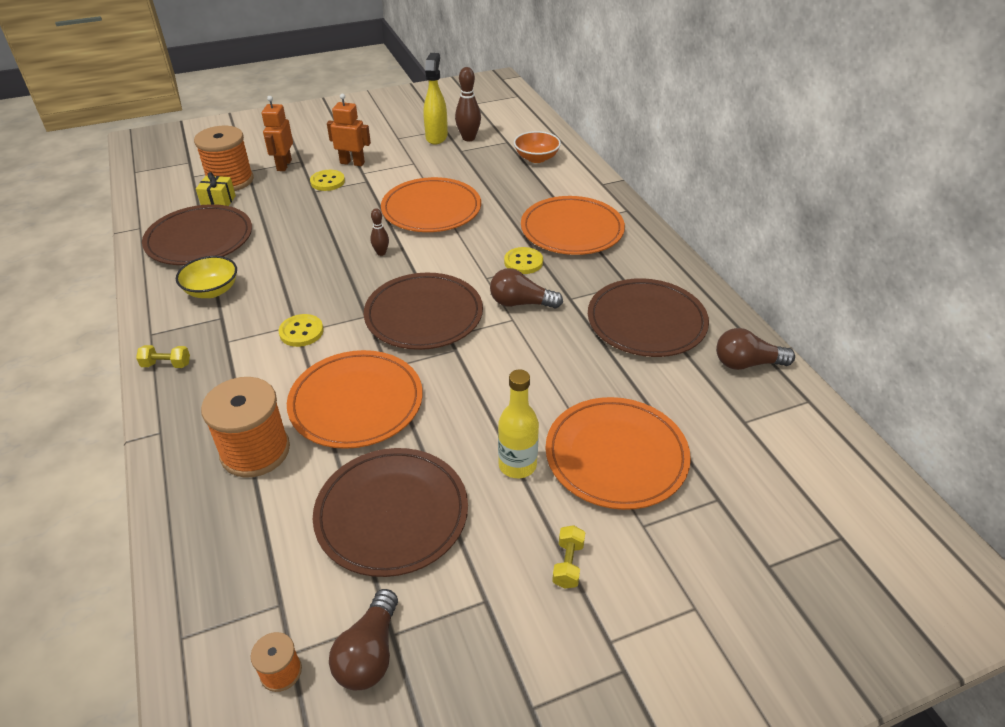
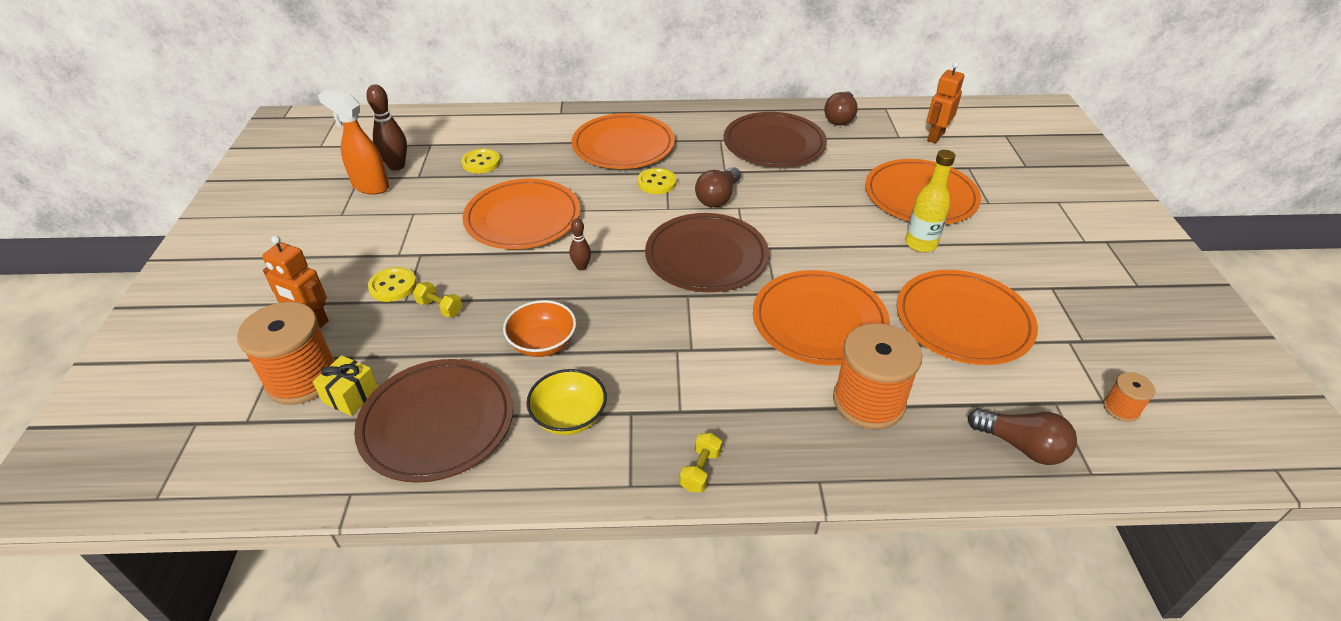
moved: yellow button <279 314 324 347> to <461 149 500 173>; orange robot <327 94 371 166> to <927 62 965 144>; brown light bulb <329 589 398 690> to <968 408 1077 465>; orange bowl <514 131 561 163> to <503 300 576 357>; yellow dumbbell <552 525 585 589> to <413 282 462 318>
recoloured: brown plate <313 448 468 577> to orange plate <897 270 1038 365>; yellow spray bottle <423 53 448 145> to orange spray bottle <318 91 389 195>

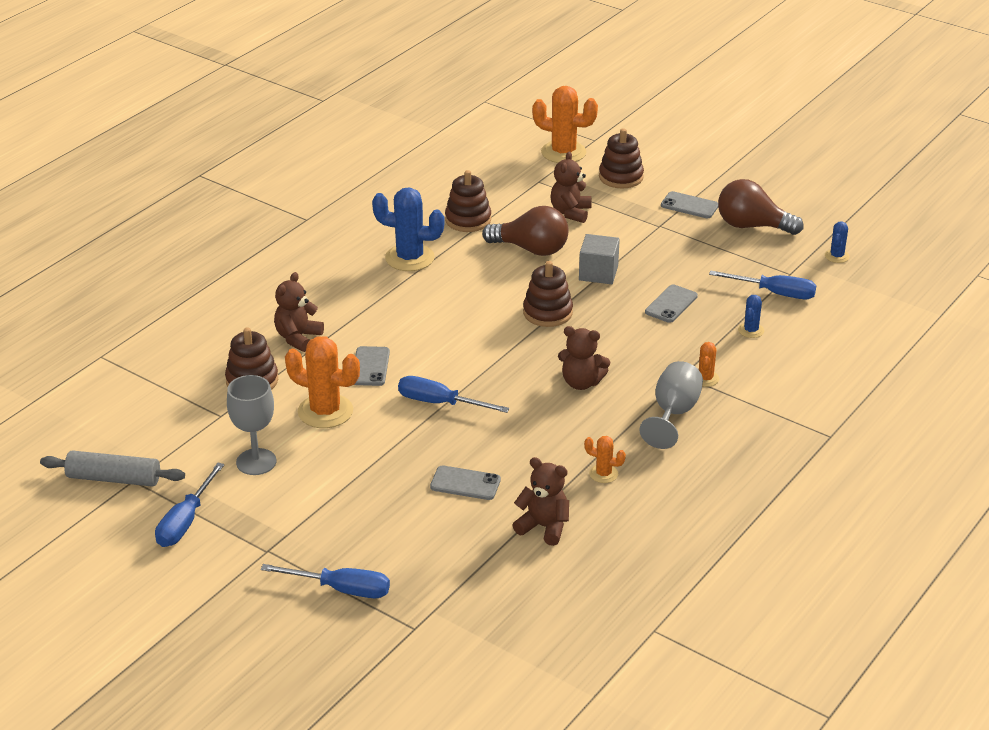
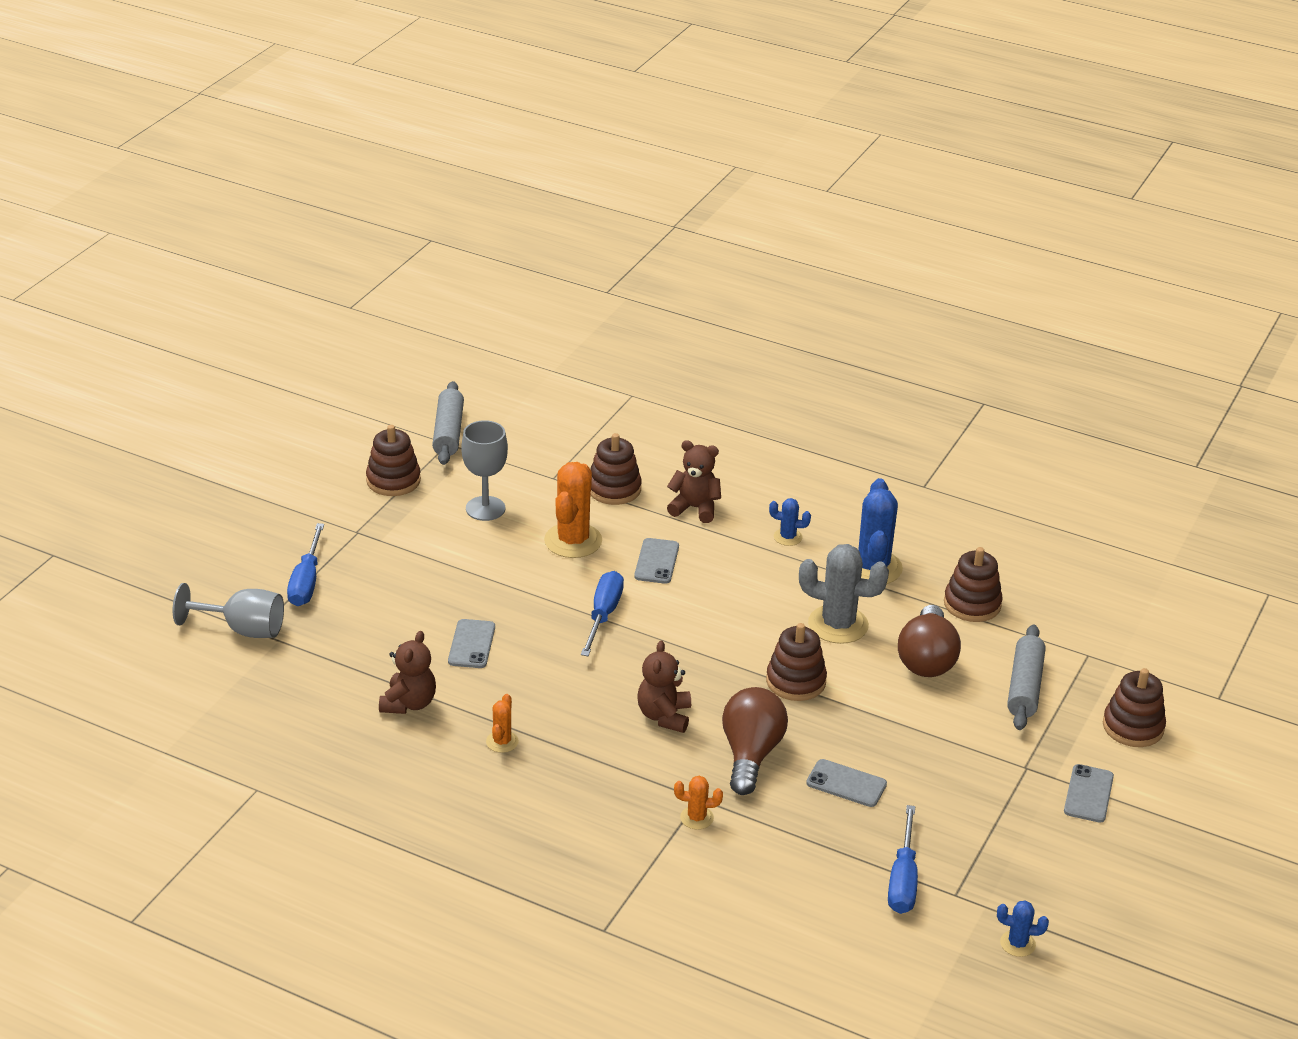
removed: orange cactus <532 86 598 163>; grey cube <579 234 620 284>
added: grey cactus <799 544 889 644>
moved: grey goblet <640 361 703 449> to <172 583 284 638>; brown light bulb <718 179 804 235> to <722 687 788 795>; blue cactus <738 295 764 338> to <769 498 811 546>
replaced: blue screwdriver <155 463 224 547> to brown stacking toy <366 425 421 496>; brown teddy bear <550 152 592 223> to grey rolling pin <1007 624 1046 730>
turned: grey phone <354 346 390 386> = <634 538 679 584> 75 degrees counterclockwise

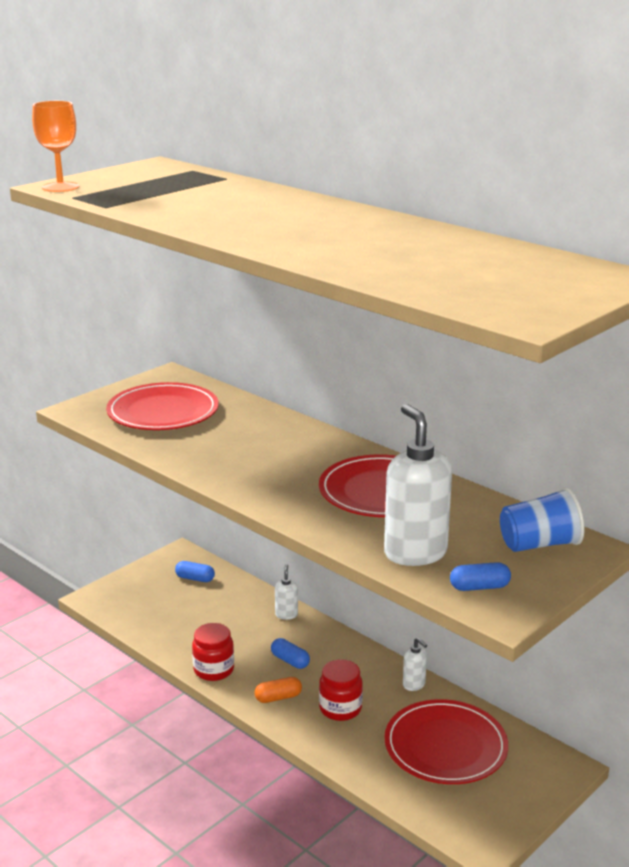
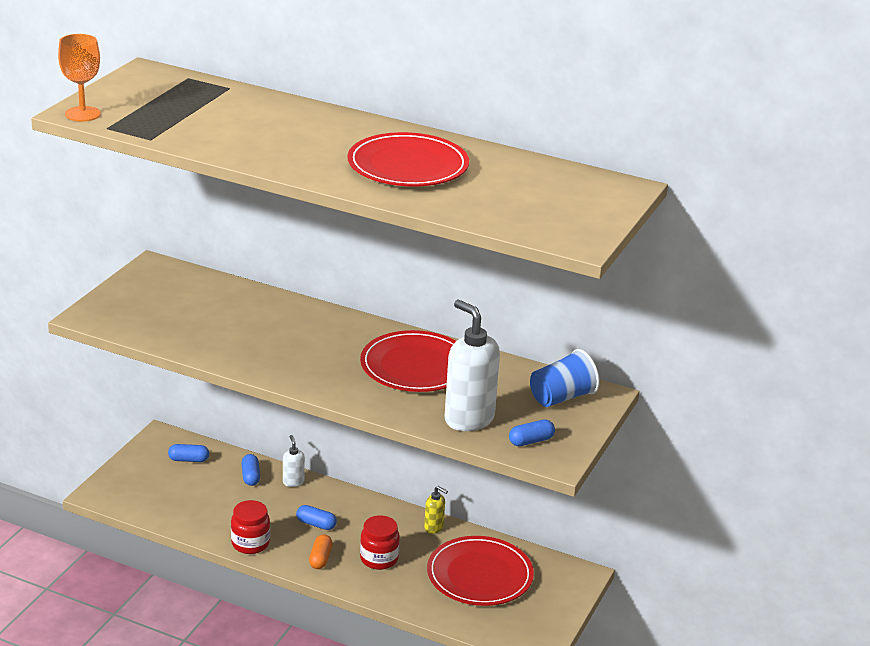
added: blue capsule <241 454 260 486>
moved: red plate <106 382 219 430> to <348 132 469 186>
recoloured: white soap dispenser <403 637 427 691> to yellow soap dispenser <424 486 448 534>
turned: orange capsule <255 677 302 703> = <309 534 333 569> 45 degrees counterclockwise

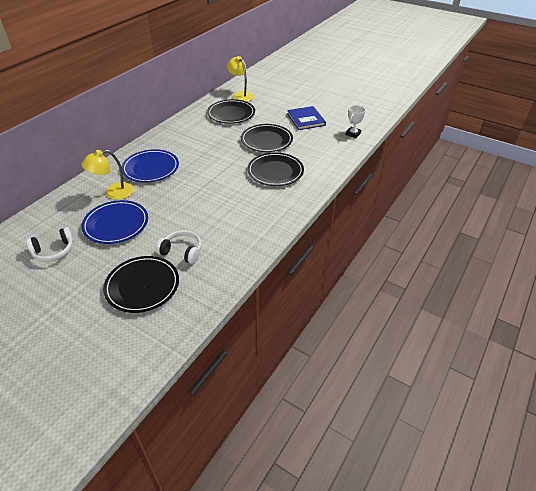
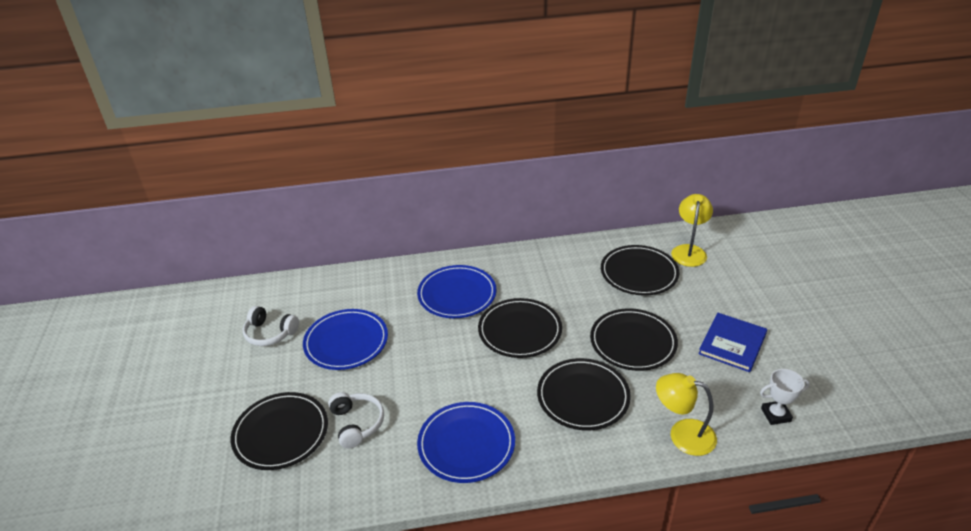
added: blue plate <417 402 515 483>; black plate <478 298 562 358>
moved: yellow lamp <81 150 134 200> to <656 373 717 456>

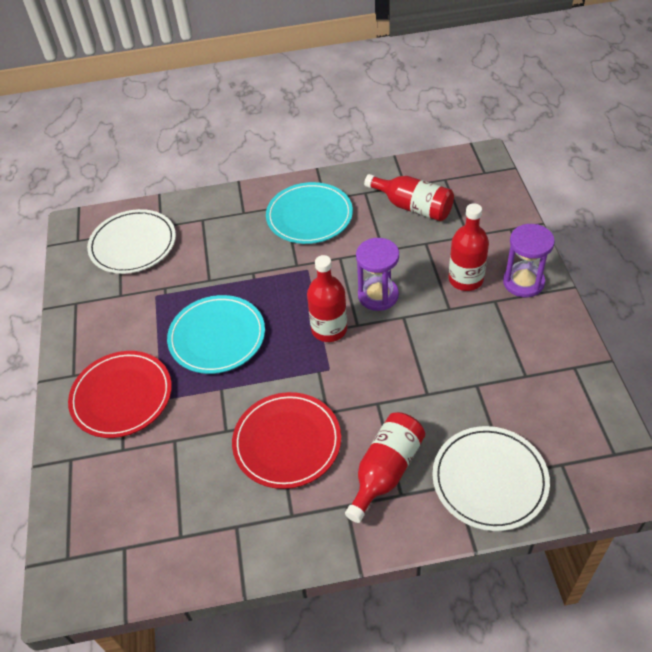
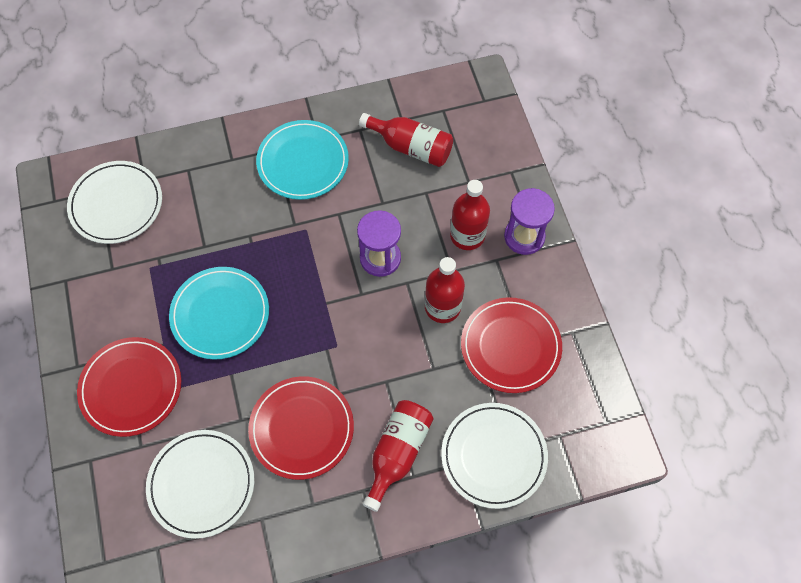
added: white plate <146 430 254 539>; red plate <461 297 562 393>
moved: red bottle <307 255 347 342> to <425 257 465 323>

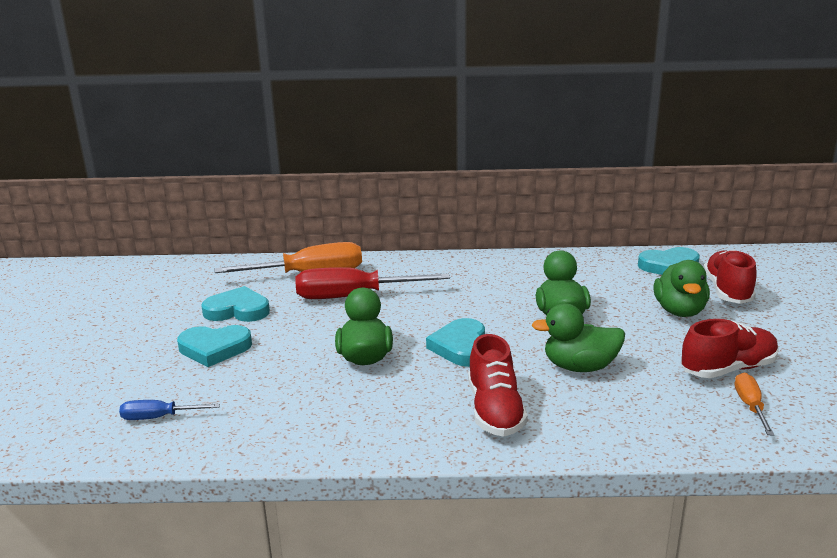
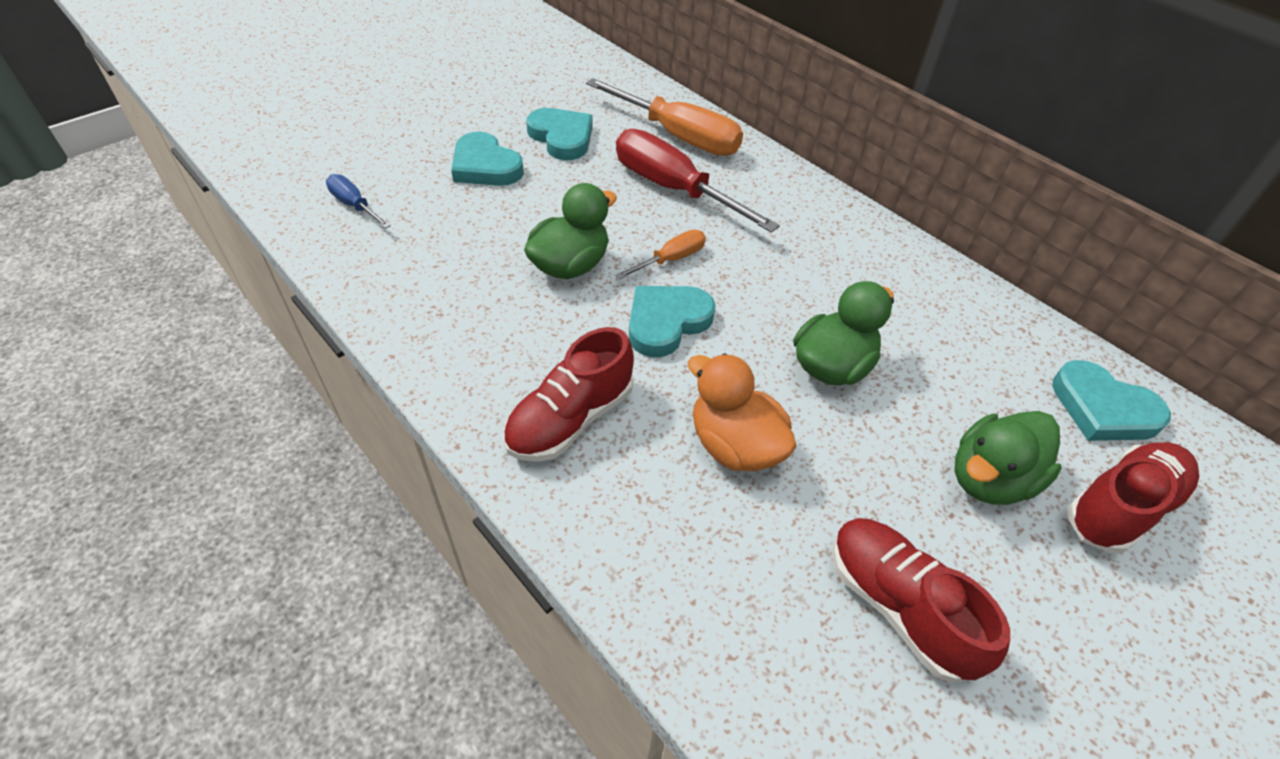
moved: orange screwdriver <735 373 774 435> to <616 230 706 279>
recoloured: green duck <531 303 625 372> to orange duck <688 353 797 471>
turned: red shoe <681 319 779 378> = <832 518 1010 683> 150 degrees counterclockwise

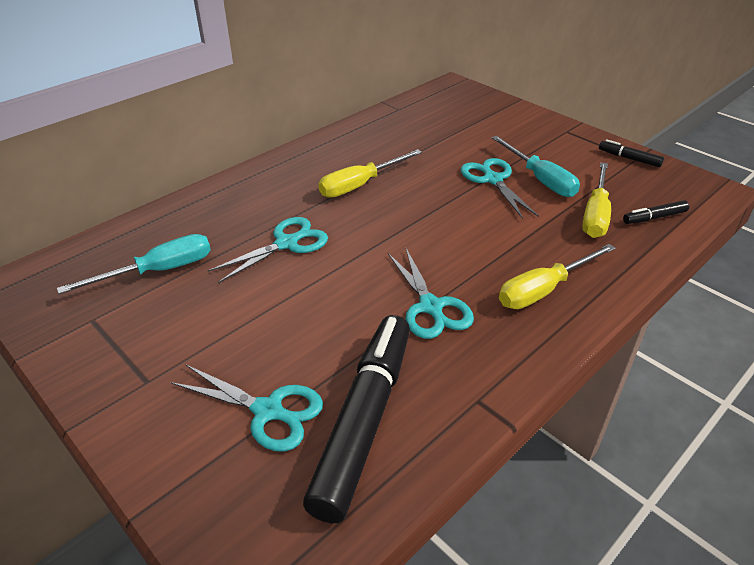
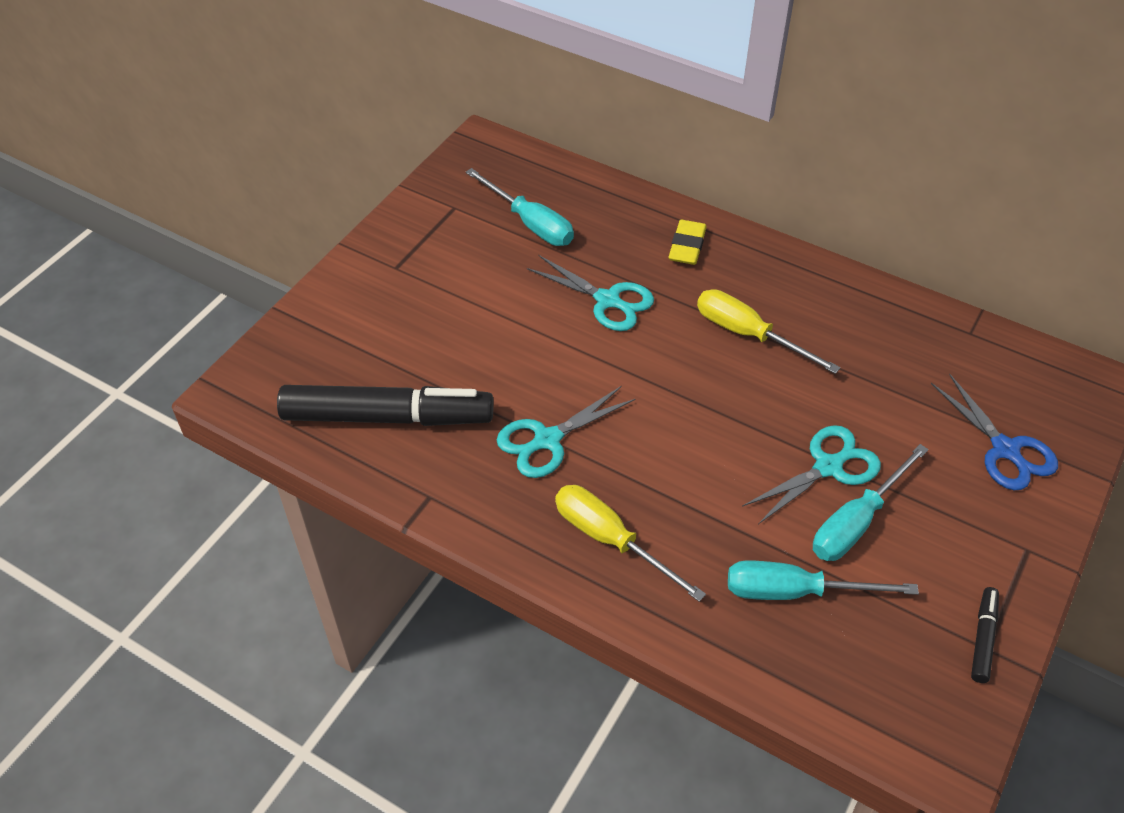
removed: turquoise scissors <171 364 323 452>; black marker <623 200 689 224>
added: yellow eraser <669 220 707 265>; blue scissors <931 373 1058 490>
recoloured: yellow screwdriver <582 162 611 238> to turquoise screwdriver <728 561 919 600>

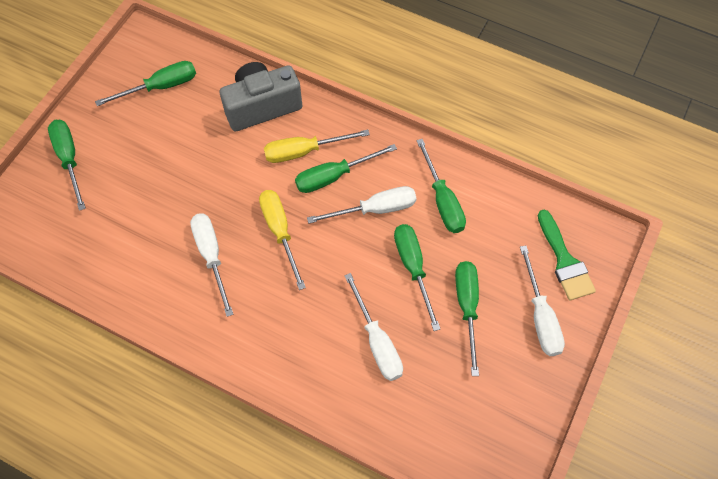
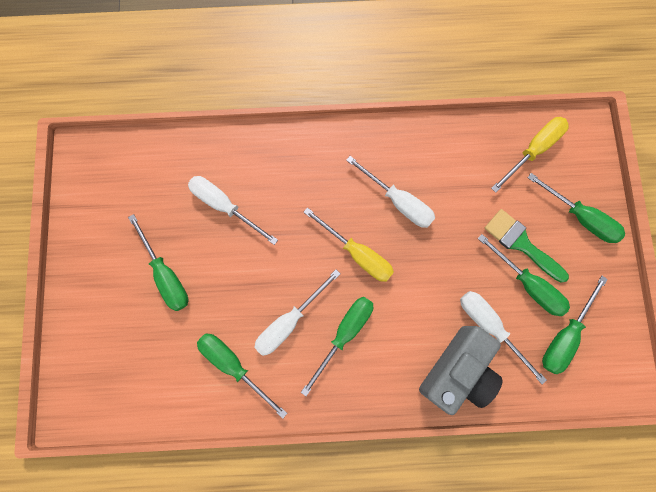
moved: yellow screwdriver <264 130 370 163> to <491 117 569 193>; green screwdriver <394 224 440 331> to <478 234 570 316>; white screwdriver <520 246 565 356> to <460 291 547 385>; green brush <538 210 596 301> to <484 209 569 283>

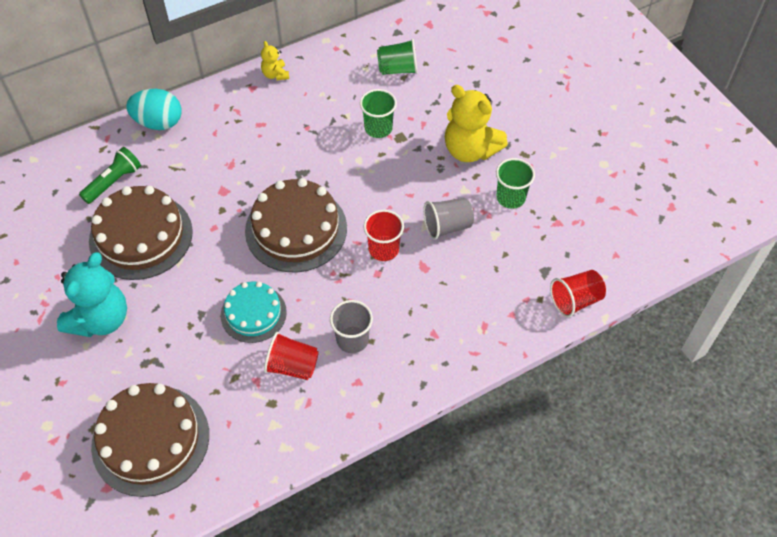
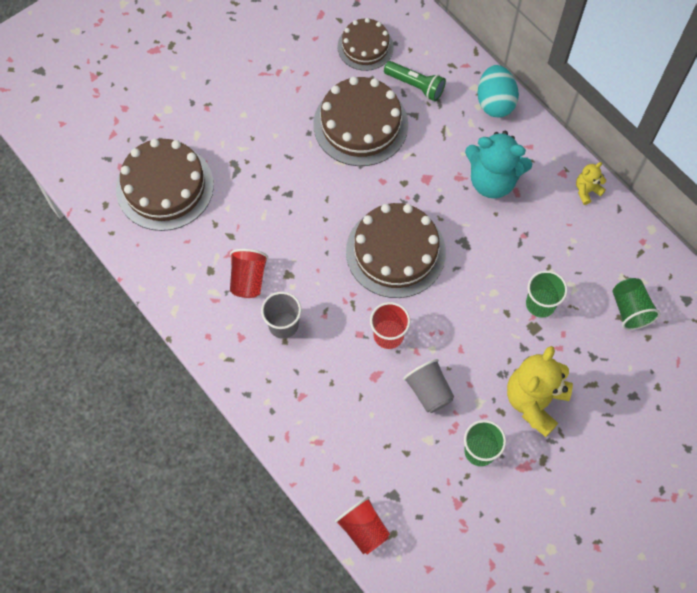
removed: turquoise cake <221 281 287 343>
added: brown cake <338 18 394 71>
moved: turquoise teddy bear <57 252 127 337> to <465 131 532 199>

